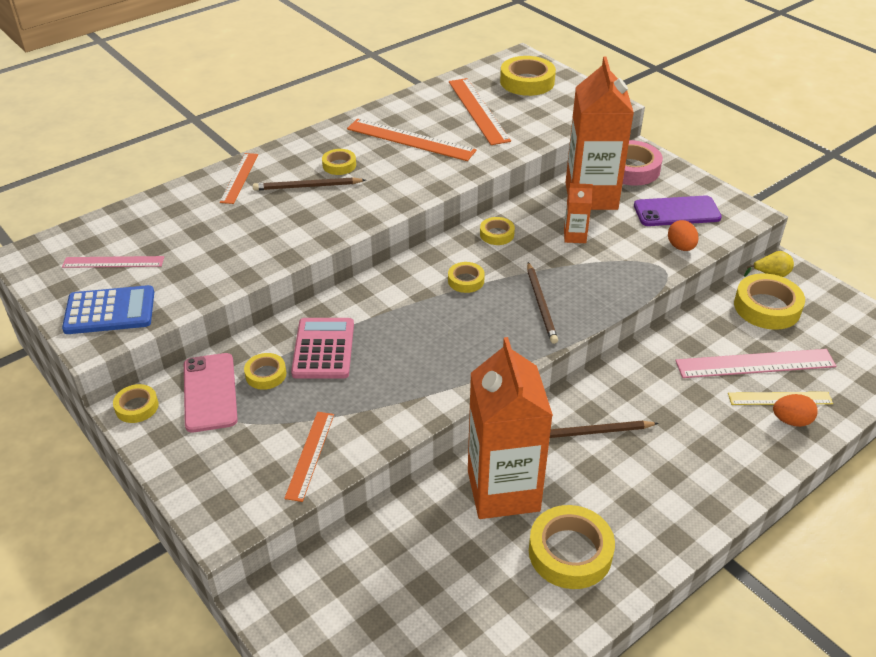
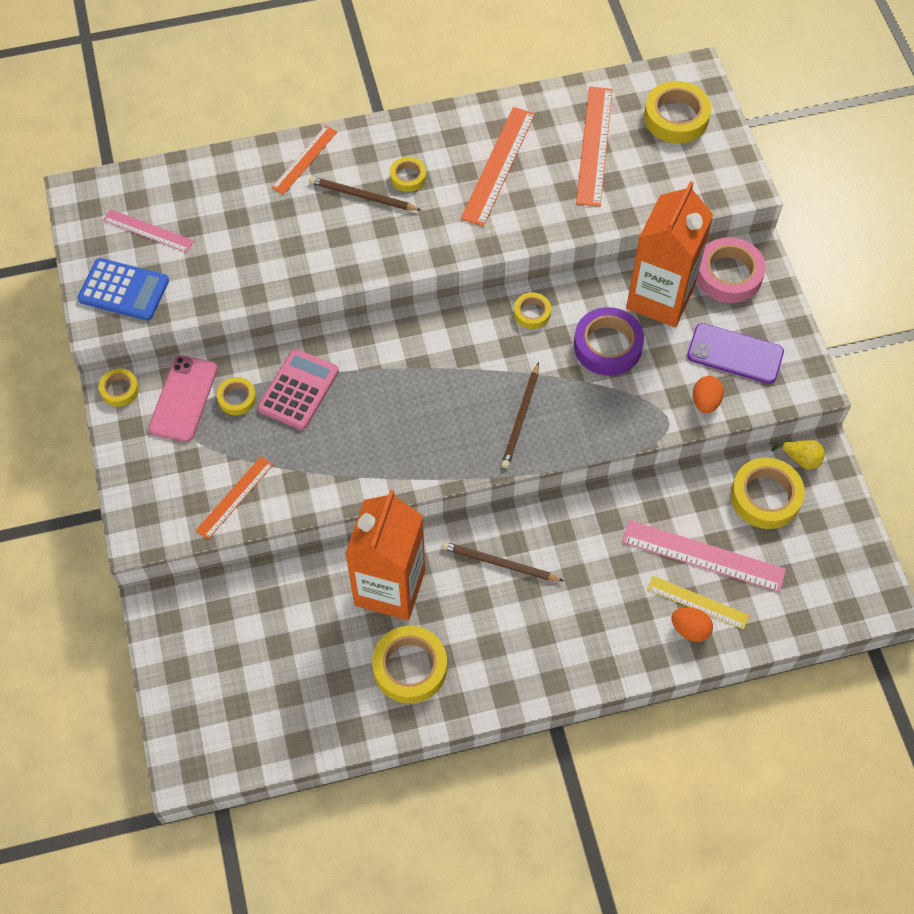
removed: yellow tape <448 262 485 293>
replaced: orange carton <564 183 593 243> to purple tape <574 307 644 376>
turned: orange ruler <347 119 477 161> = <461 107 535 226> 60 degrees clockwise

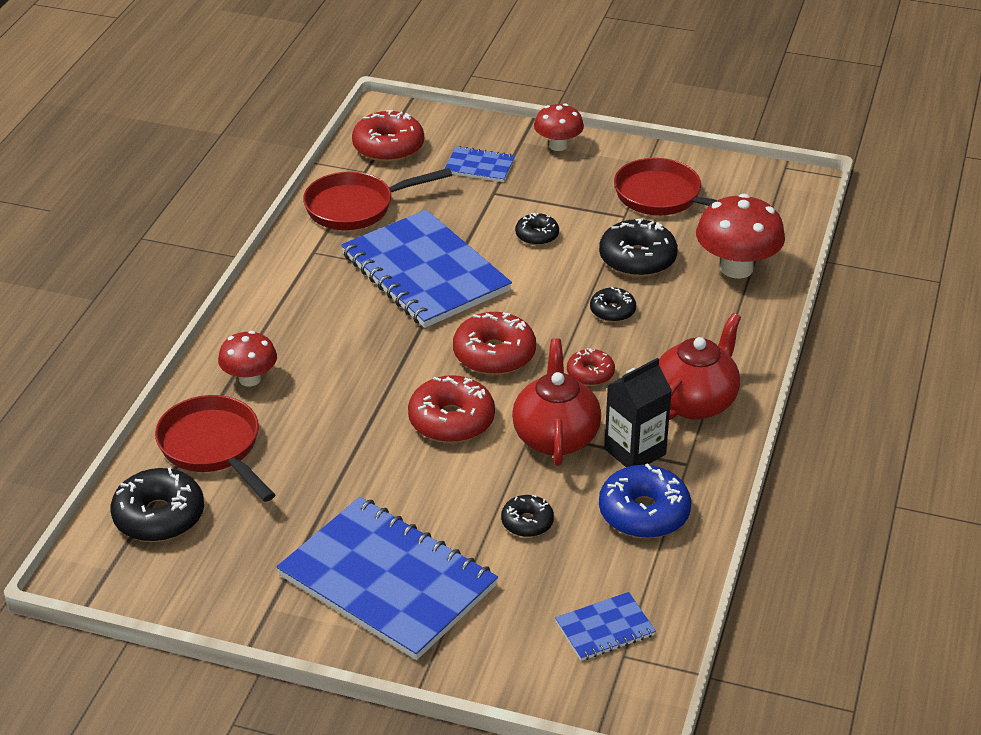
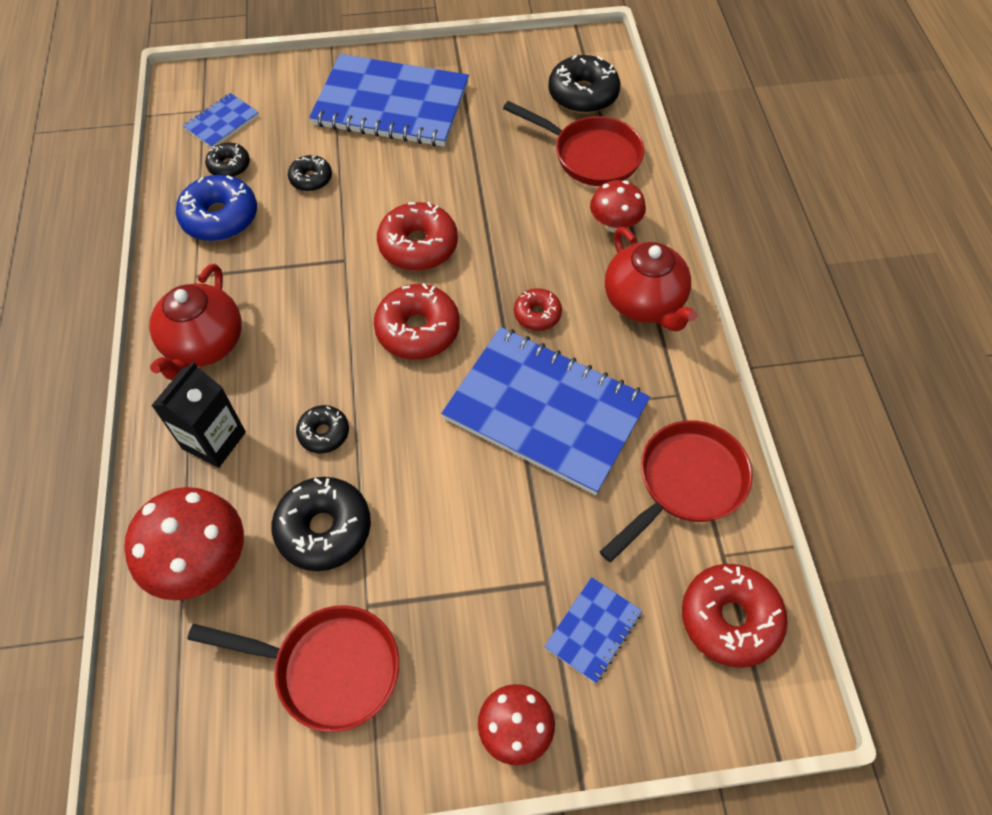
moved: red teapot <512 338 601 466> to <605 227 697 332>; black donut <515 213 559 245> to <205 143 250 177>; red donut <567 348 615 386> to <514 288 562 331>; black carton <604 358 672 467> to <151 361 246 468>
turned: blue notebook <444 146 515 182> = <544 577 642 683> 45 degrees counterclockwise

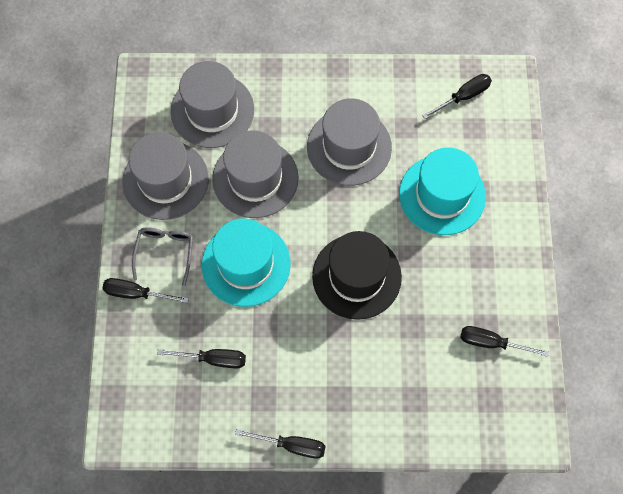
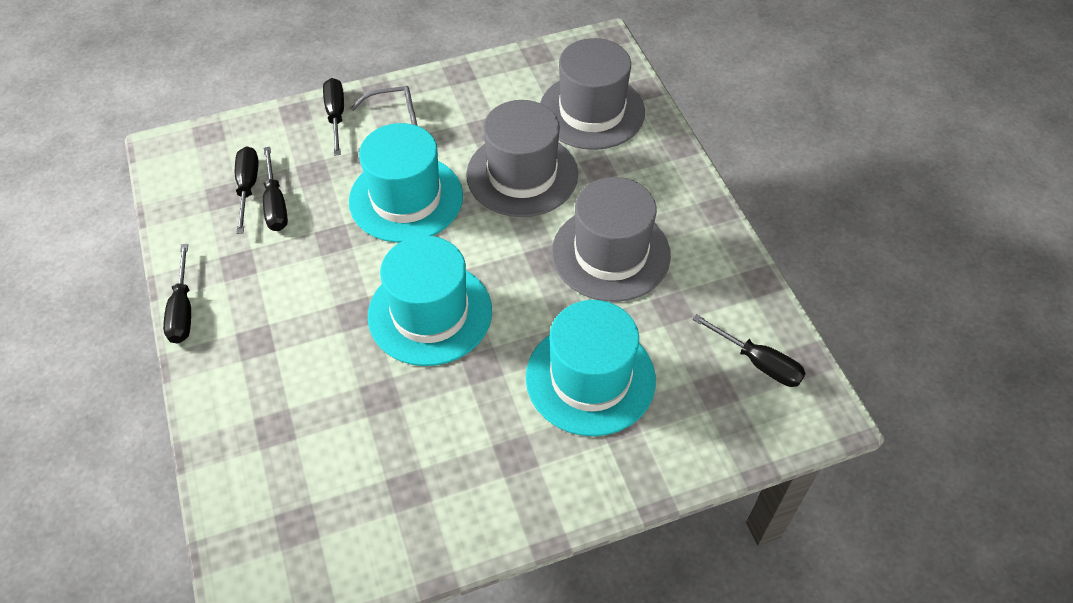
removed: grey hat <122 132 209 220>
moved: black screwdriver <460 326 549 357> to <235 146 259 234>
recoloured: black hat <312 231 402 320> to turquoise hat <368 236 492 366>

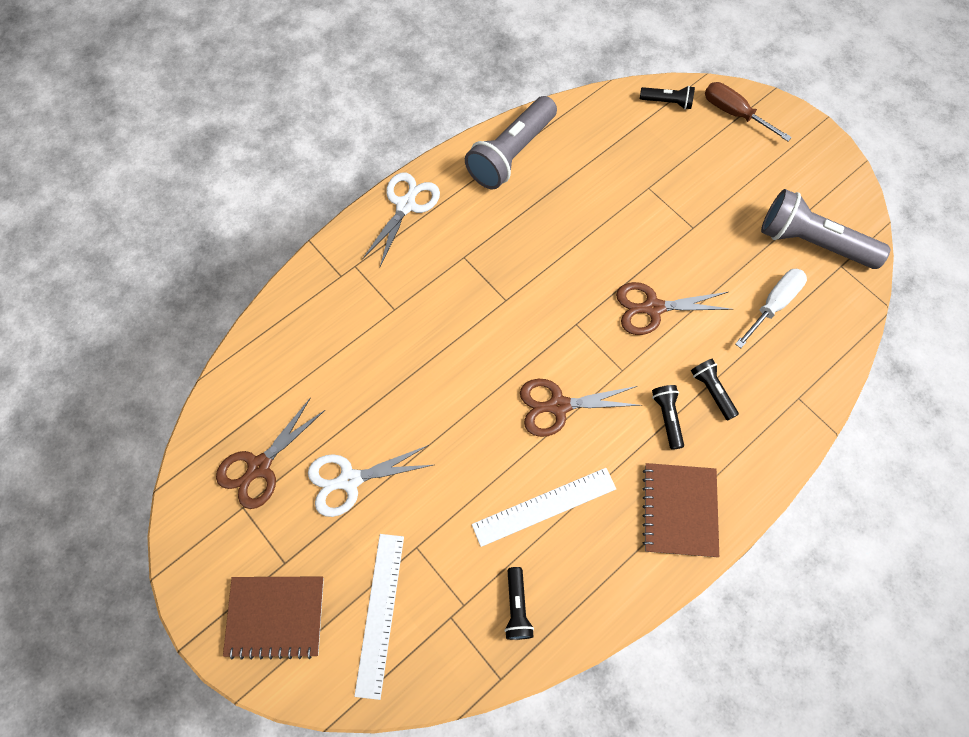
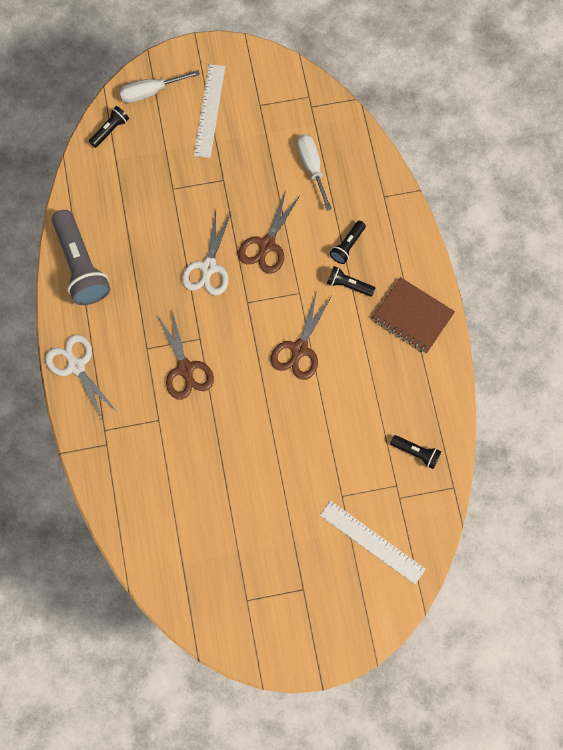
removed: brown notebook <223 577 324 660>; grey flashlight <761 189 890 269>
moved: brown scissors <216 397 325 509> to <157 310 214 400>; white scissors <308 445 433 517> to <182 210 231 296>; white ruler <472 468 616 547> to <194 64 225 158>
recoloured: brown screwdriver <705 82 792 141> to white screwdriver <119 70 200 103>
turned: black flashlight <691 359 739 421> = <330 221 366 264> 60 degrees counterclockwise

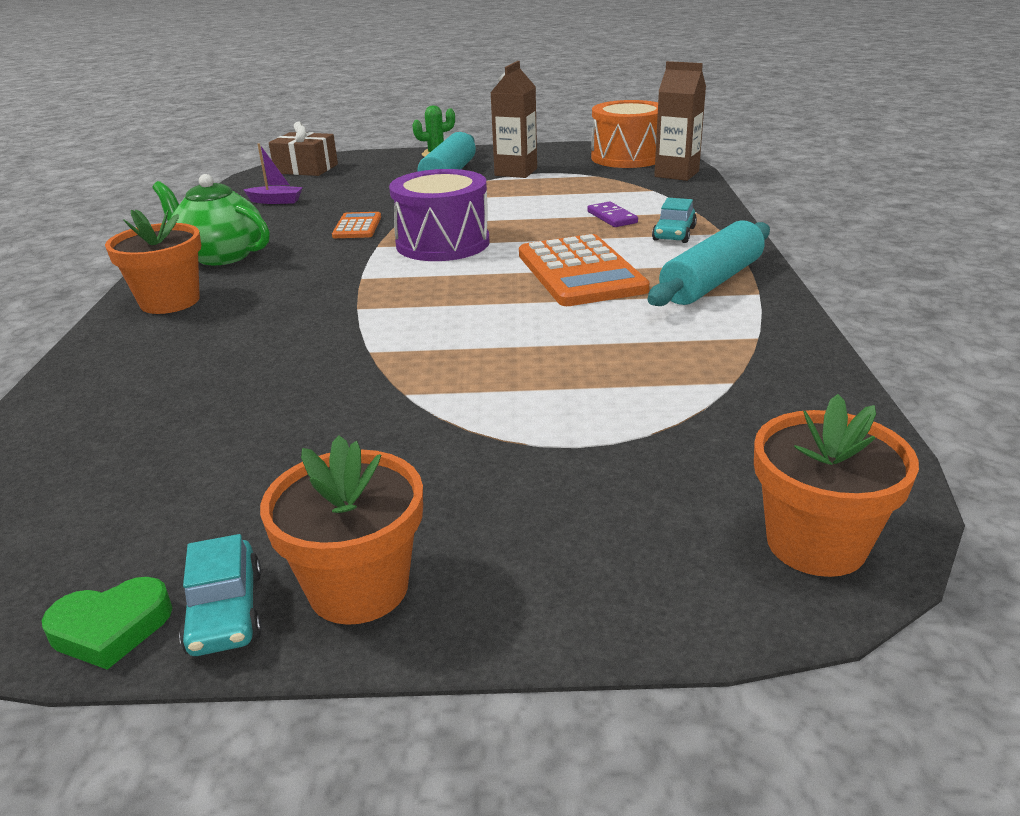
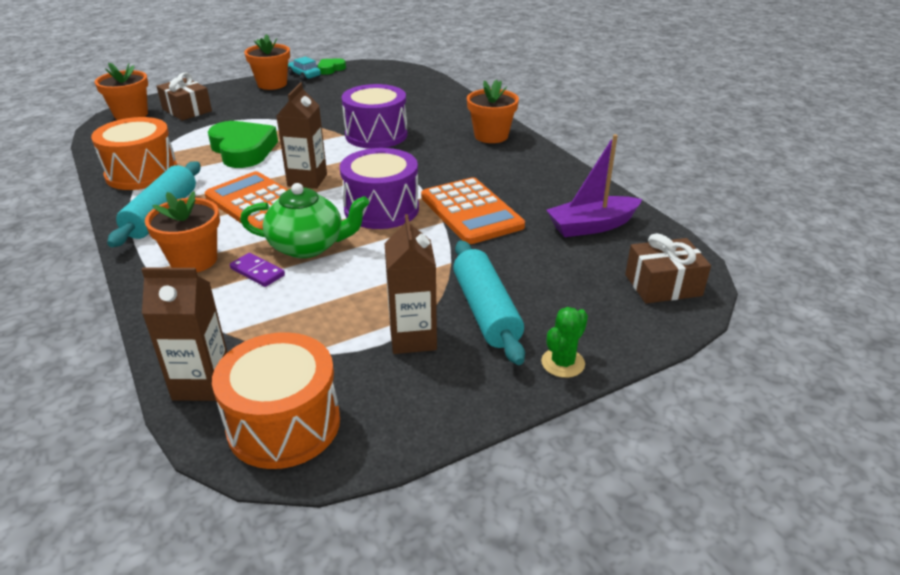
added: orange drum <91 117 177 190>; brown gift <157 72 212 121>; green heart <208 121 278 168>; brown carton <276 83 327 189>; purple drum <341 84 408 149>
moved: green teapot <152 174 270 265> to <240 183 369 258>
replaced: turquoise car <652 198 697 243> to orange flower pot <145 191 220 272>
resized: purple boat <243 143 303 204> = <546 134 642 237> x1.74; orange calculator <332 212 381 238> = <421 177 525 244> x1.95

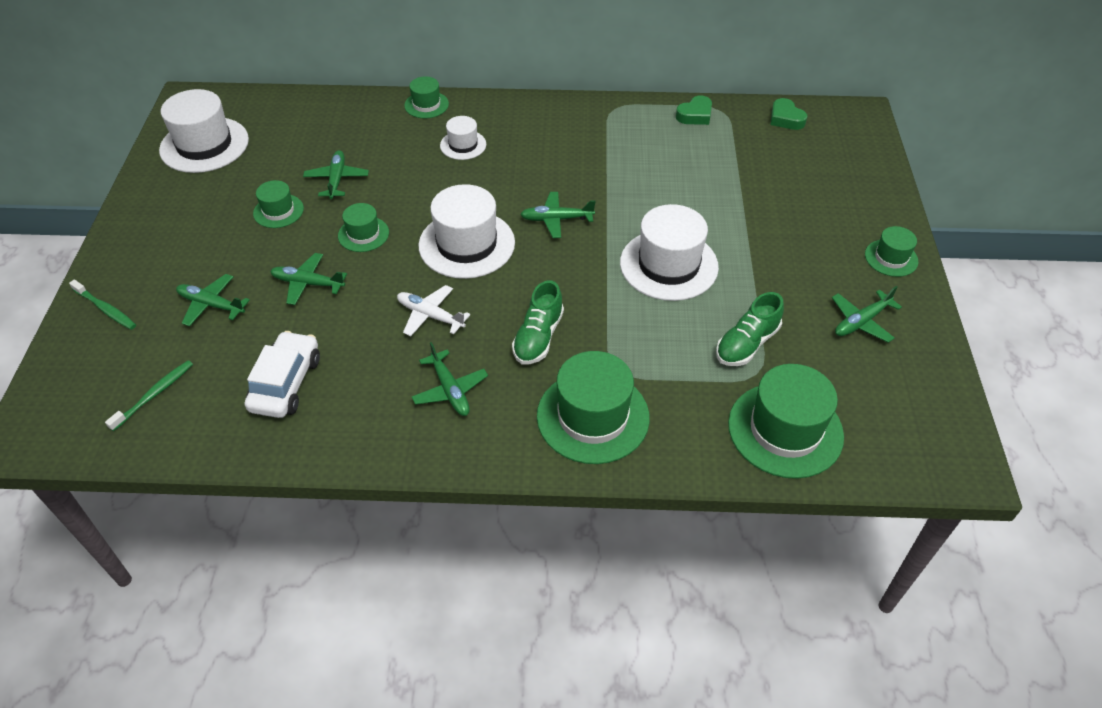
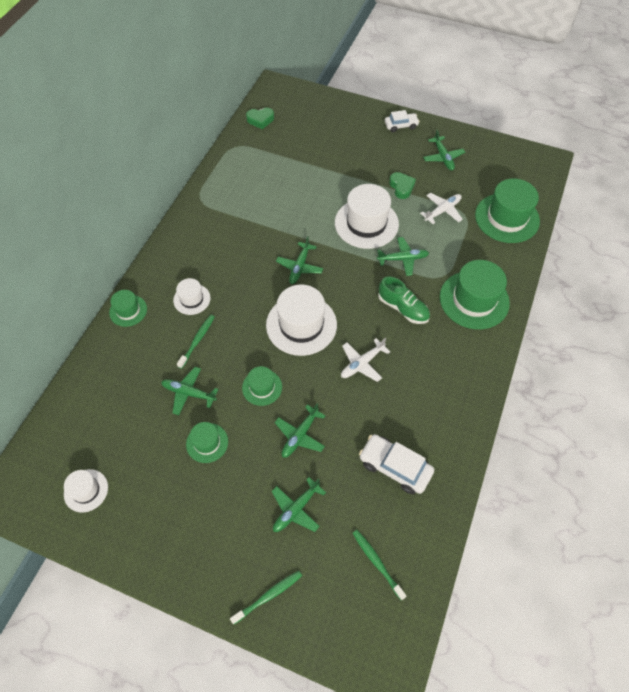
added: green toothbrush <177 315 215 369>
moved: green plane <412 342 488 416> to <377 237 429 276>; green heart <676 95 712 125> to <389 172 416 199>
replaced: green shoe <716 292 784 366> to white plane <420 193 463 224>; green hat <865 226 918 277> to white car <385 110 420 132>
resized: white hat <159 89 249 173> = <64 469 108 513> x0.53

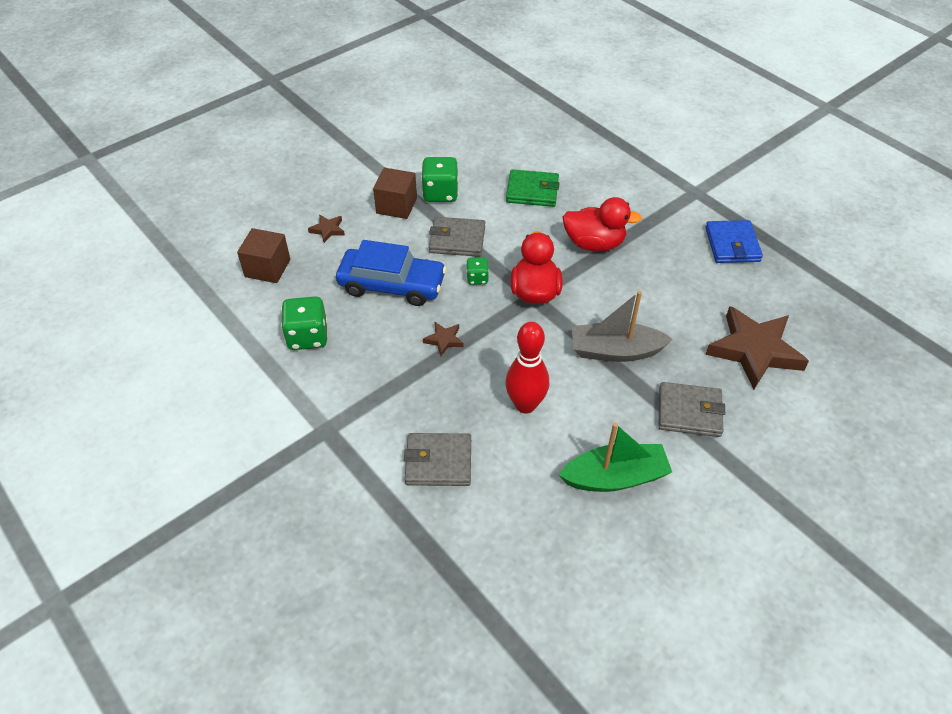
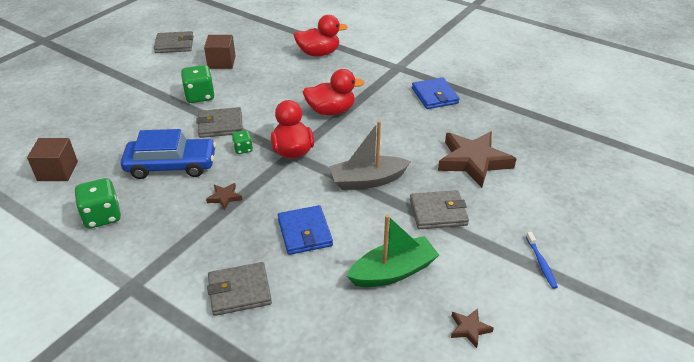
removed: green wallet <506 169 559 207>
added: grey wallet <154 31 194 53>; red duck <294 15 348 56>; blue toothbrush <526 232 558 289>
moved: brown star <308 214 345 243> to <451 308 494 348>; brown cube <373 167 417 219> to <204 35 236 69>
replaced: red bowling pin <505 322 549 414> to blue wallet <278 205 333 255>

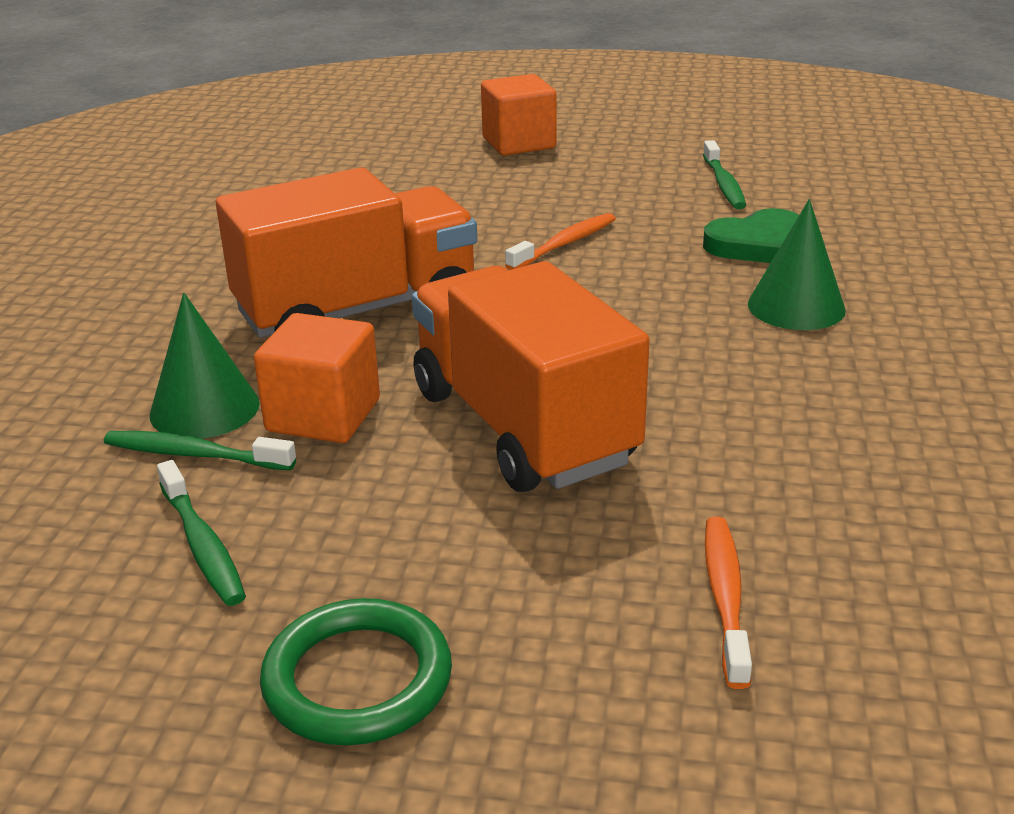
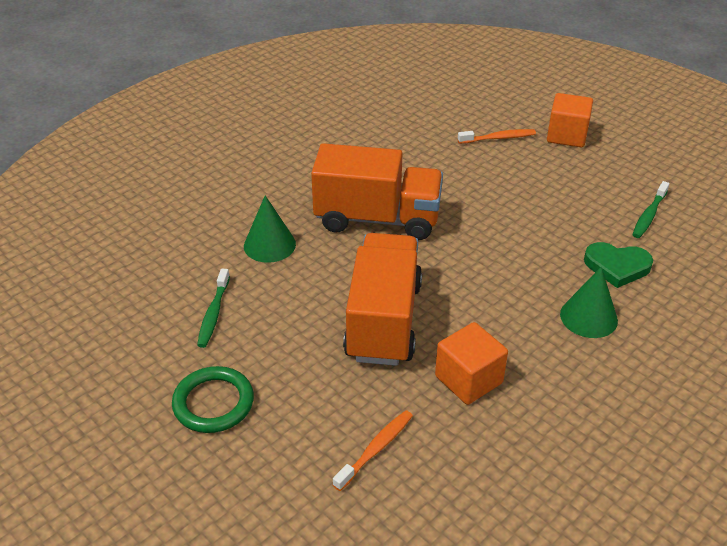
removed: green toothbrush <104 431 296 471>
moved: orange cube <254 313 380 443> to <435 322 508 405>; orange toothbrush <505 213 616 270> to <458 129 536 144>

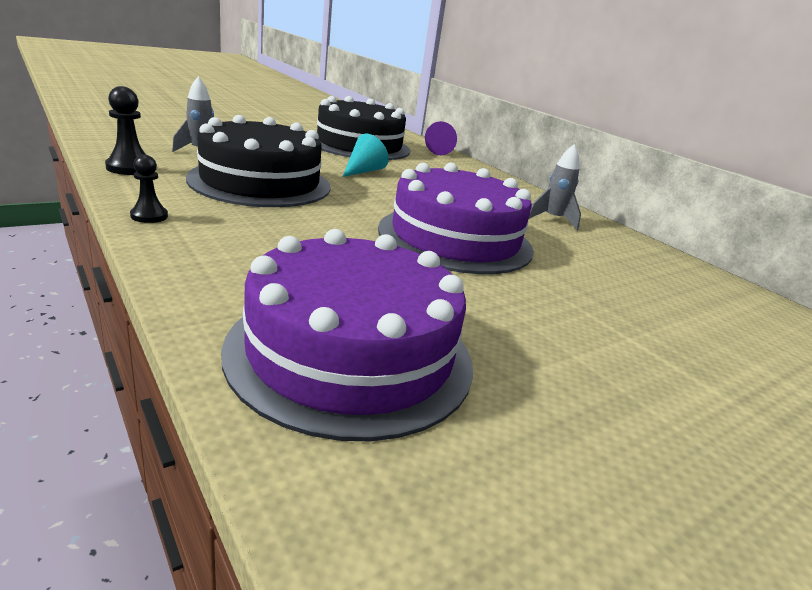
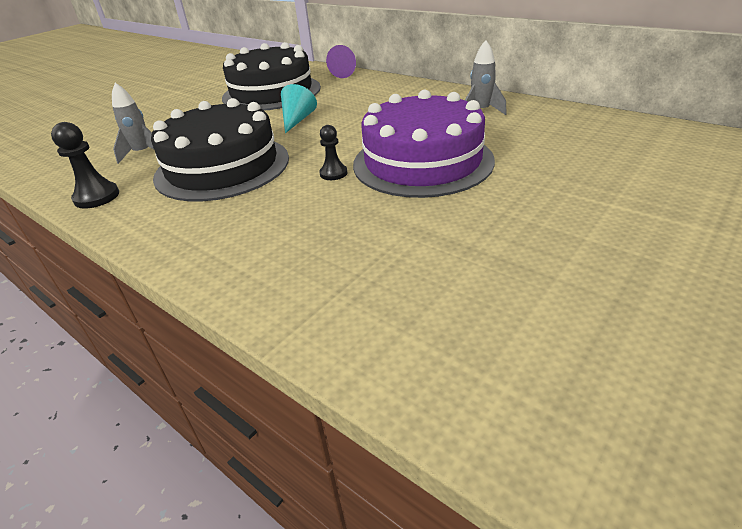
removed: purple cake <221 229 473 441>
moved: black pawn <130 154 168 223> to <319 125 347 180>

